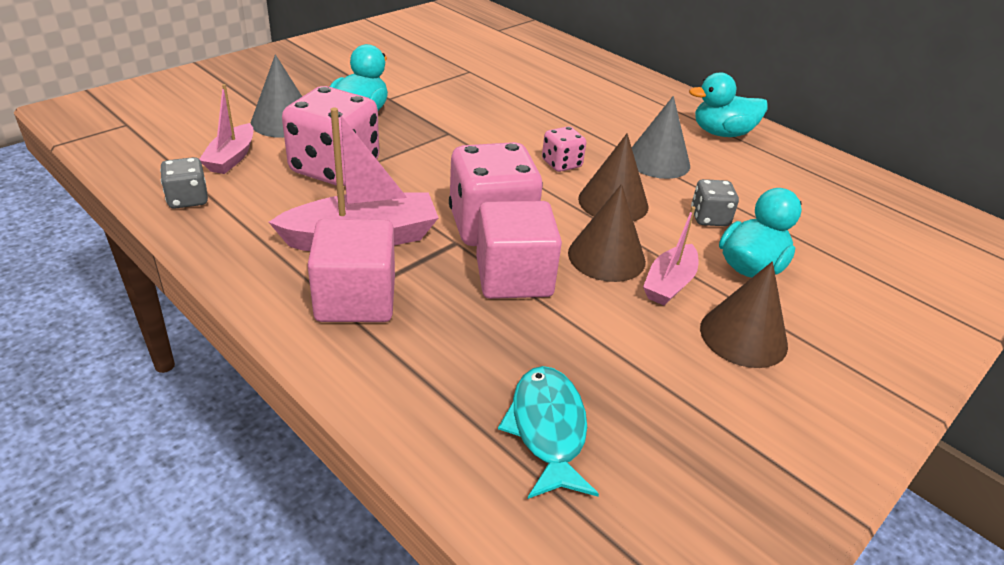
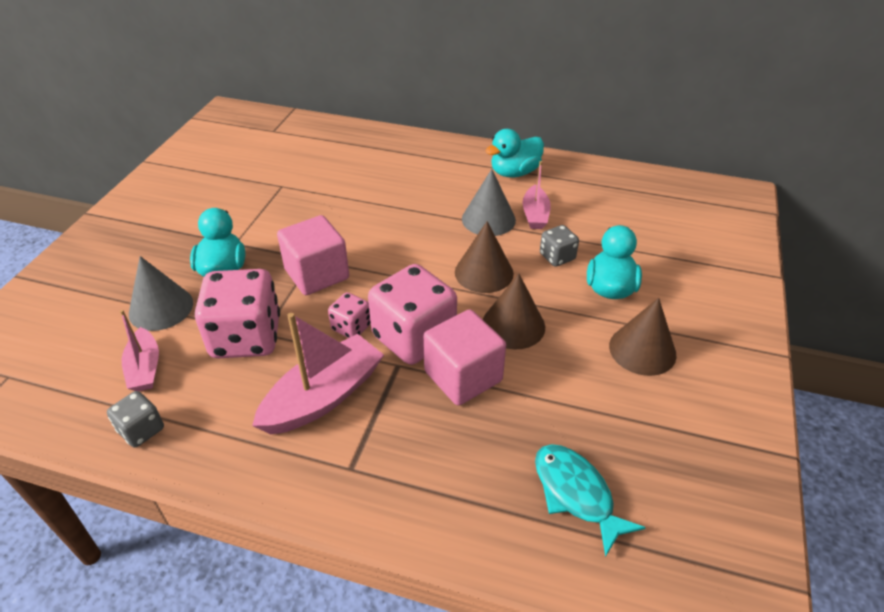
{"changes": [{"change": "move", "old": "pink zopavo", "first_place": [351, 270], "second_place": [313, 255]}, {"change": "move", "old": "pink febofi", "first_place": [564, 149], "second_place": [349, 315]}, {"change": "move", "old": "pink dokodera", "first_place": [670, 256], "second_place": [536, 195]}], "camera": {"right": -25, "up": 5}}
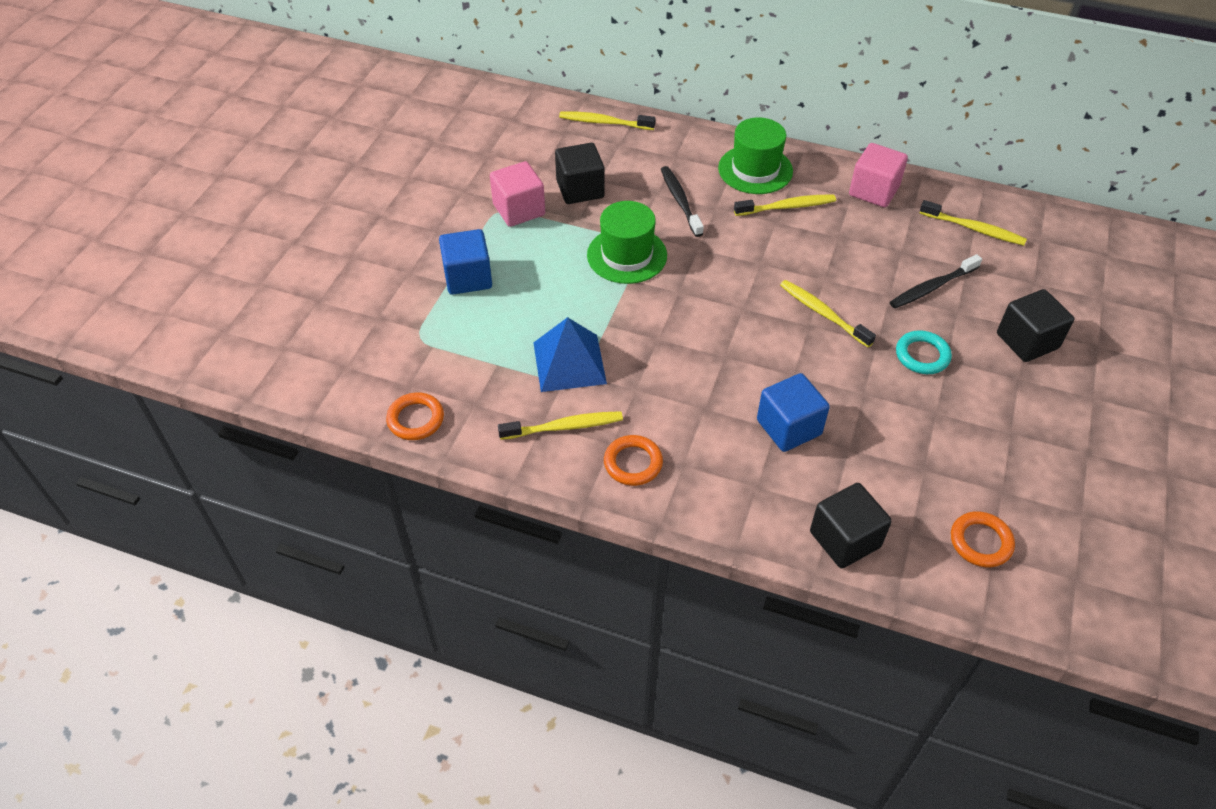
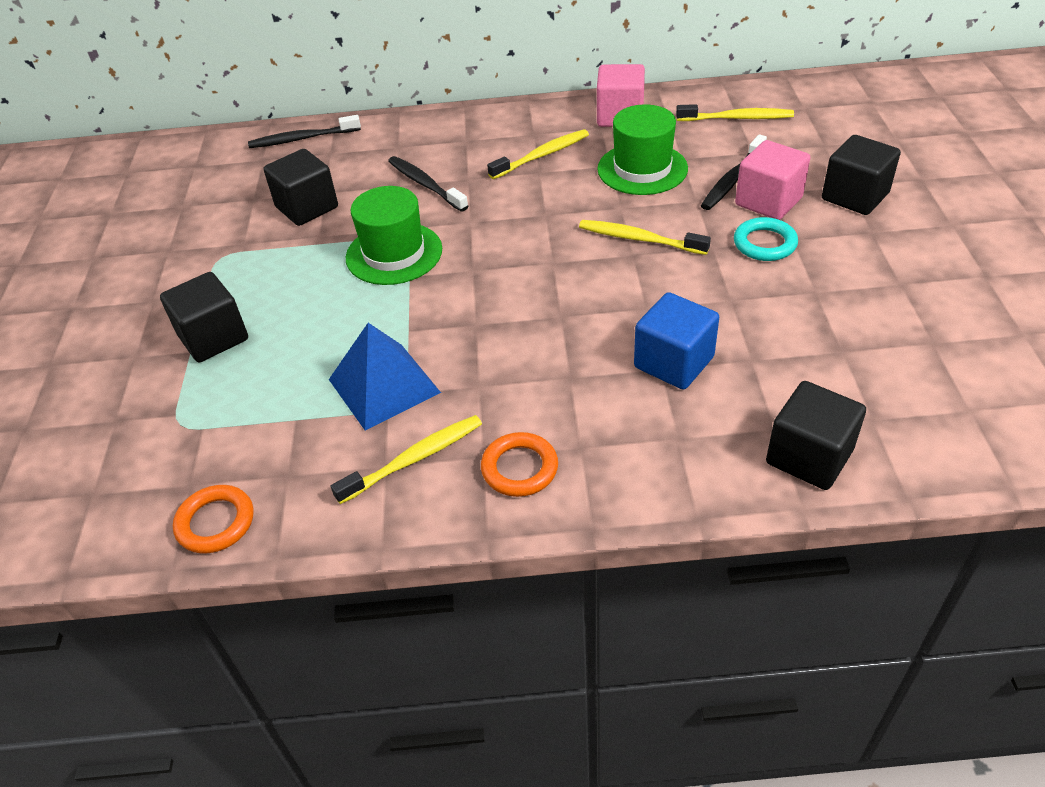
{"changes": [{"change": "recolor", "old": "blue zopavo", "new": "black zopavo", "first_place": [465, 262], "second_place": [204, 317]}, {"change": "move", "old": "pink zopavo", "first_place": [517, 194], "second_place": [772, 180]}, {"change": "recolor", "old": "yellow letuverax", "new": "black letuverax", "first_place": [607, 120], "second_place": [304, 131]}, {"change": "move", "old": "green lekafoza", "first_place": [755, 155], "second_place": [642, 149]}, {"change": "delete", "old": "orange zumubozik", "first_place": [983, 539]}], "camera": {"right": -20, "up": -5}}
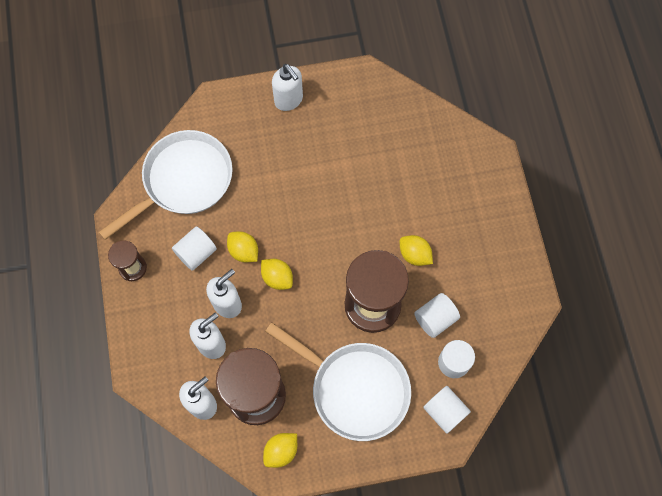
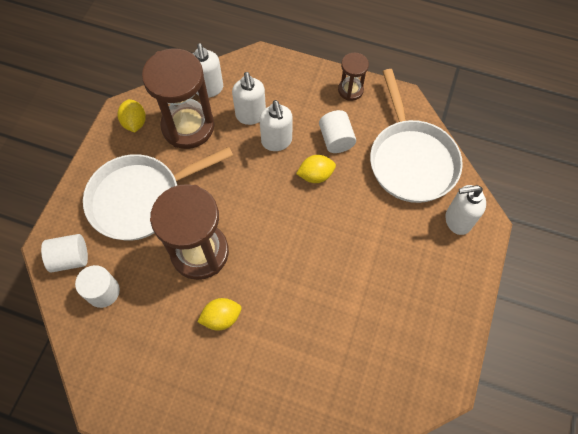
{"changes": [{"change": "delete", "old": "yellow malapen", "first_place": [277, 274]}, {"change": "move", "old": "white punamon", "first_place": [287, 87], "second_place": [465, 210]}, {"change": "delete", "old": "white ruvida", "first_place": [437, 315]}], "camera": {"right": 120, "up": -5}}
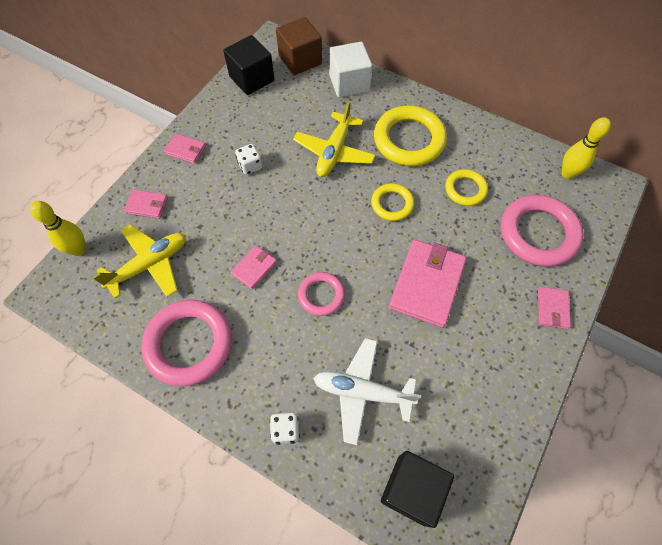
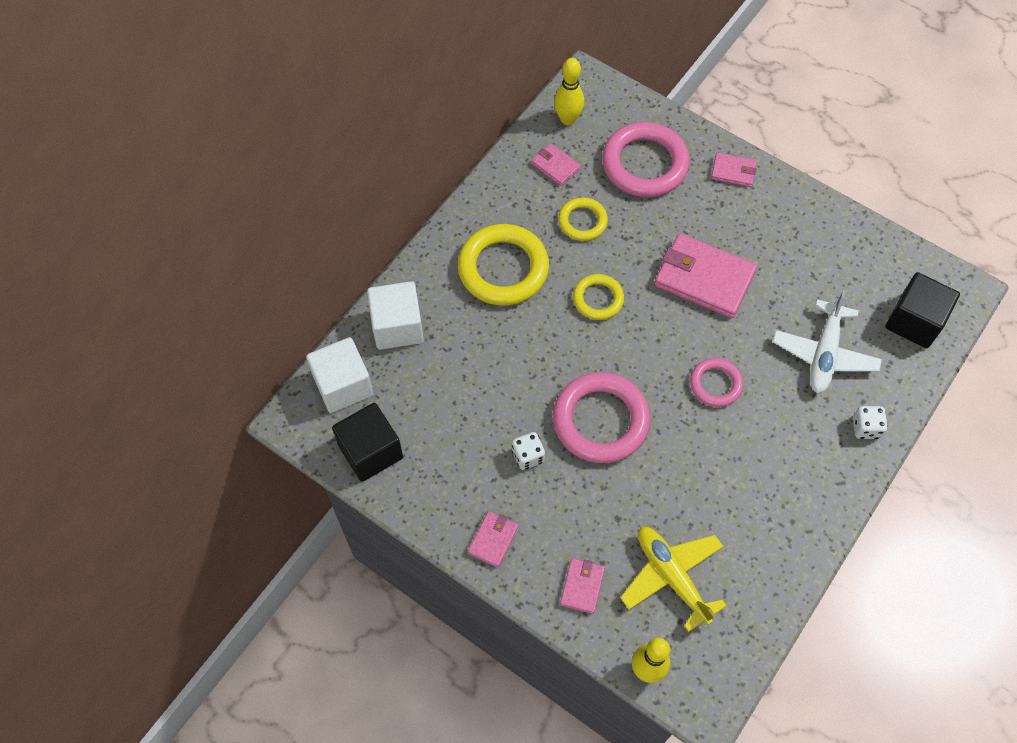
{"changes": [{"change": "move", "old": "pink zumubozik", "first_place": [186, 343], "second_place": [602, 417]}, {"change": "move", "old": "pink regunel", "first_place": [254, 267], "second_place": [556, 164]}, {"change": "recolor", "old": "brown zopavo", "new": "white zopavo", "first_place": [299, 46], "second_place": [339, 375]}, {"change": "delete", "old": "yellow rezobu", "first_place": [334, 139]}], "camera": {"right": -85, "up": 0}}
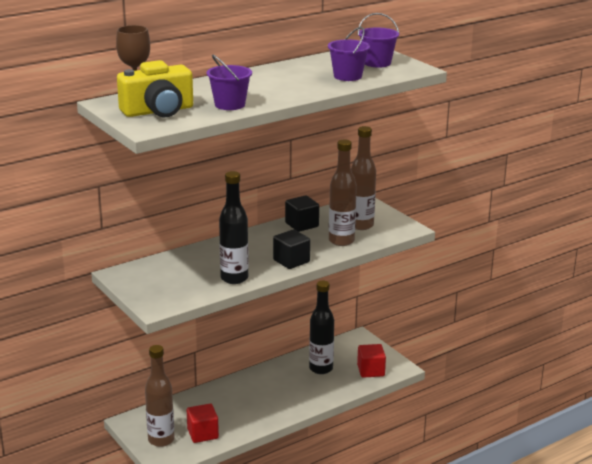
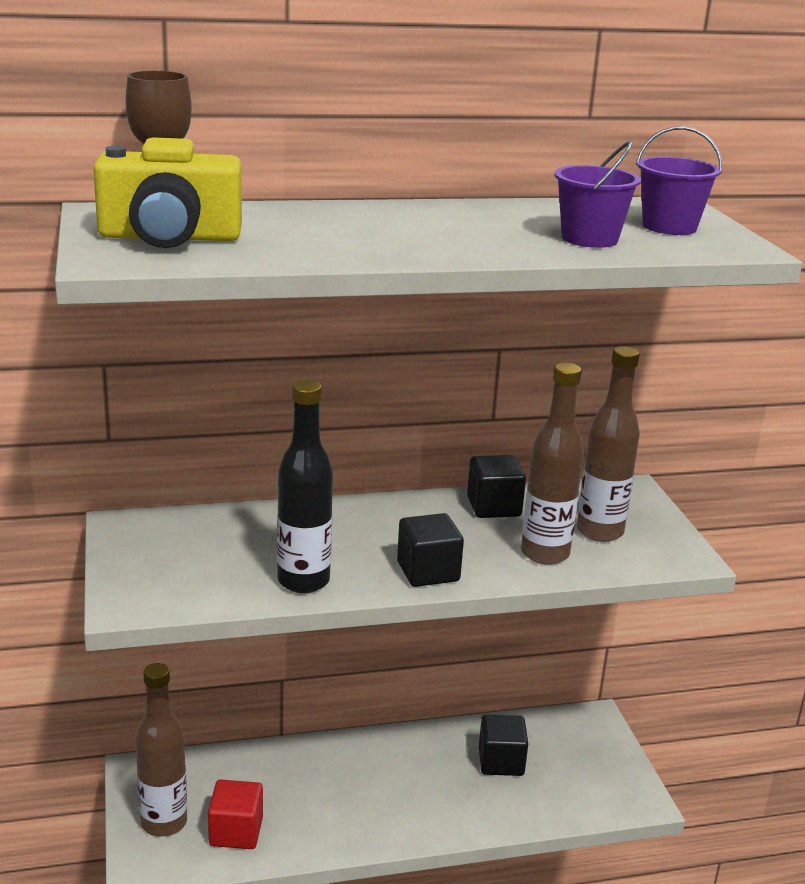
{"changes": [{"change": "delete", "old": "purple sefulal", "first_place": [229, 82]}, {"change": "replace", "old": "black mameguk", "new": "black zopavo", "first_place": [321, 327], "second_place": [503, 745]}, {"change": "delete", "old": "red zopavo", "first_place": [371, 361]}], "camera": {"right": 20, "up": 0}}
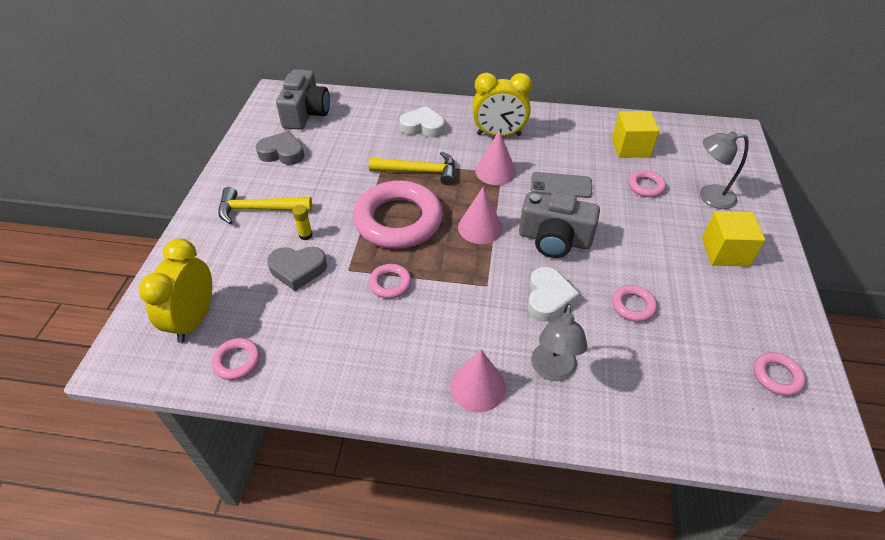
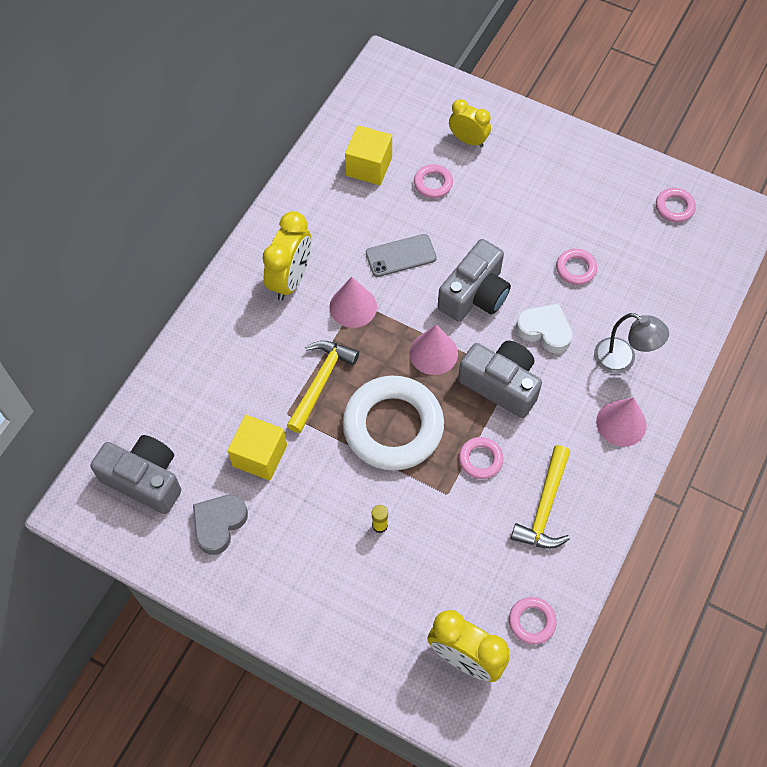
{"changes": [{"change": "move", "old": "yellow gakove", "first_place": [265, 205], "second_place": [540, 497]}, {"change": "delete", "old": "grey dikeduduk", "first_place": [297, 269]}, {"change": "recolor", "old": "pink zumubozik", "new": "white zumubozik", "first_place": [398, 214], "second_place": [393, 423]}, {"change": "delete", "old": "white dikeduduk", "first_place": [422, 121]}, {"change": "rotate", "old": "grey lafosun", "first_place": [561, 185], "second_place": [401, 255], "degrees": 45}, {"change": "replace", "old": "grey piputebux", "new": "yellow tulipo", "first_place": [724, 170], "second_place": [470, 123]}, {"change": "move", "old": "yellow zopavo", "first_place": [734, 238], "second_place": [257, 448]}, {"change": "insert", "new": "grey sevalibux", "second_place": [500, 379]}], "camera": {"right": -70, "up": 15}}
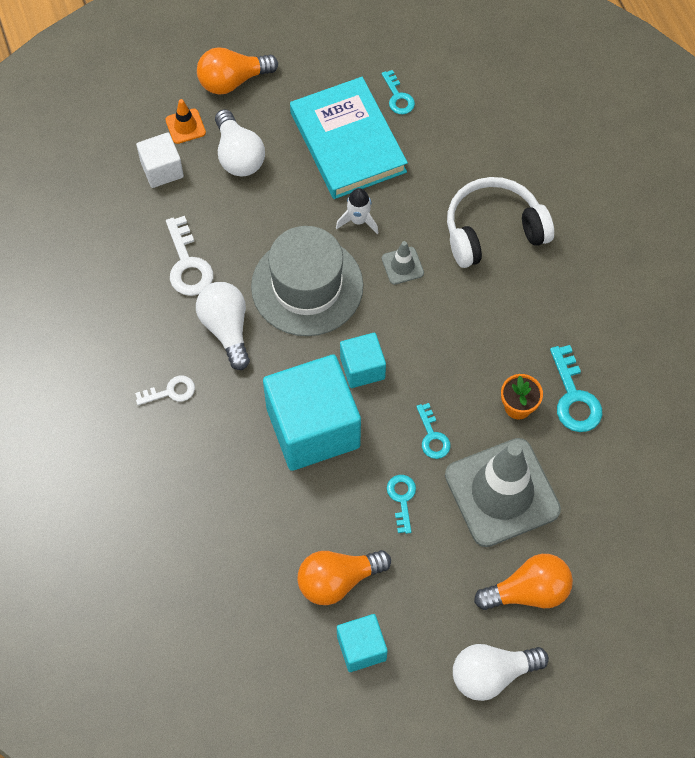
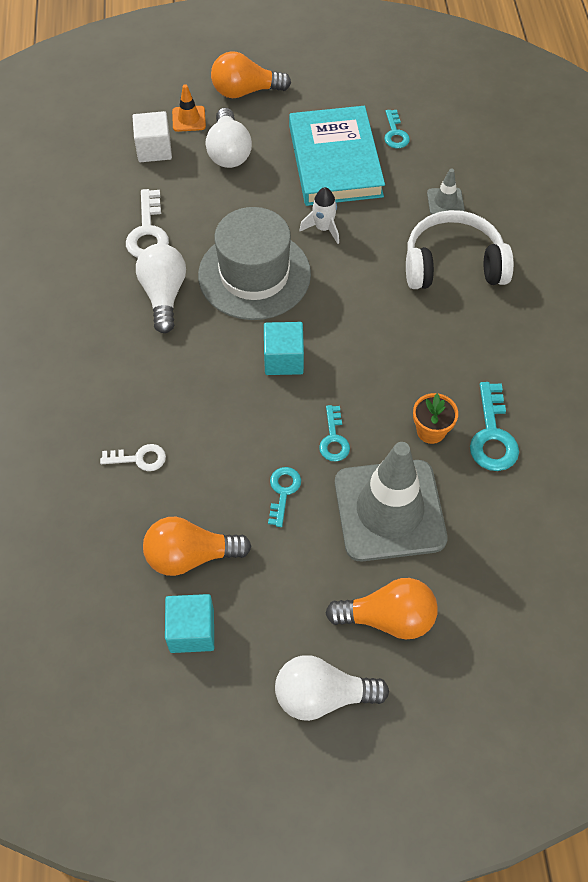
{"changes": [{"change": "move", "old": "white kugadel", "first_place": [165, 390], "second_place": [133, 457]}, {"change": "delete", "old": "turquoise zopavo", "first_place": [312, 412]}, {"change": "move", "old": "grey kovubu", "first_place": [403, 263], "second_place": [446, 191]}], "camera": {"right": 15, "up": -5}}
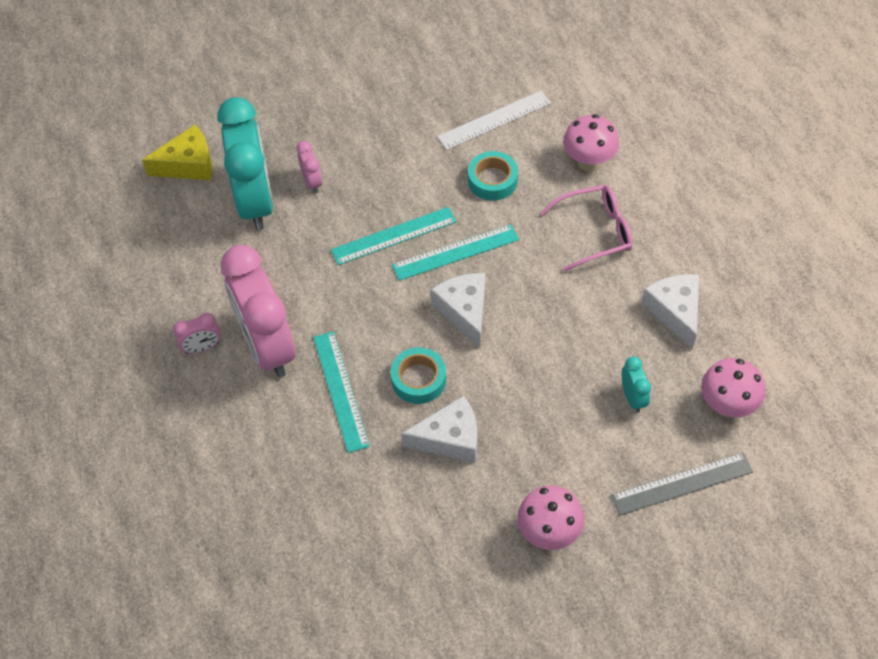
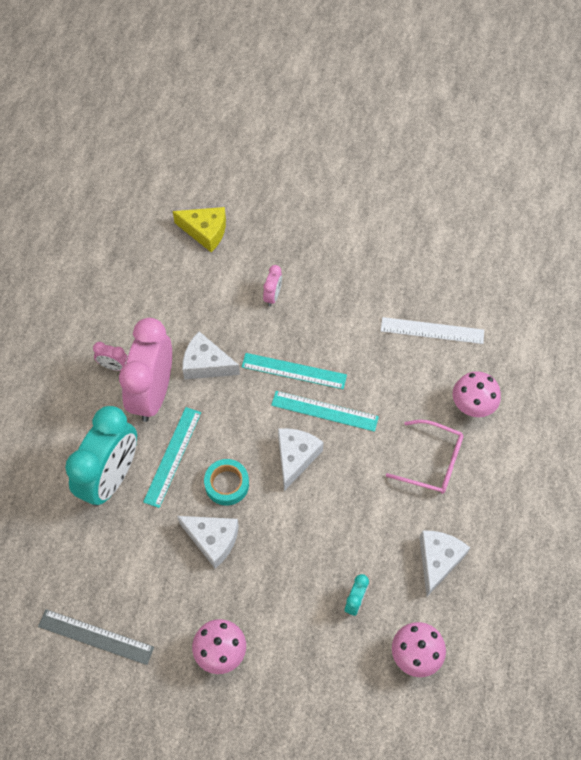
{"changes": [{"change": "move", "old": "turquoise tulipo", "first_place": [245, 163], "second_place": [101, 456]}, {"change": "delete", "old": "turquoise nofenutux", "first_place": [493, 176]}, {"change": "move", "old": "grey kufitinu", "first_place": [682, 484], "second_place": [96, 637]}, {"change": "insert", "new": "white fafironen", "second_place": [211, 355]}], "camera": {"right": 35, "up": 5}}
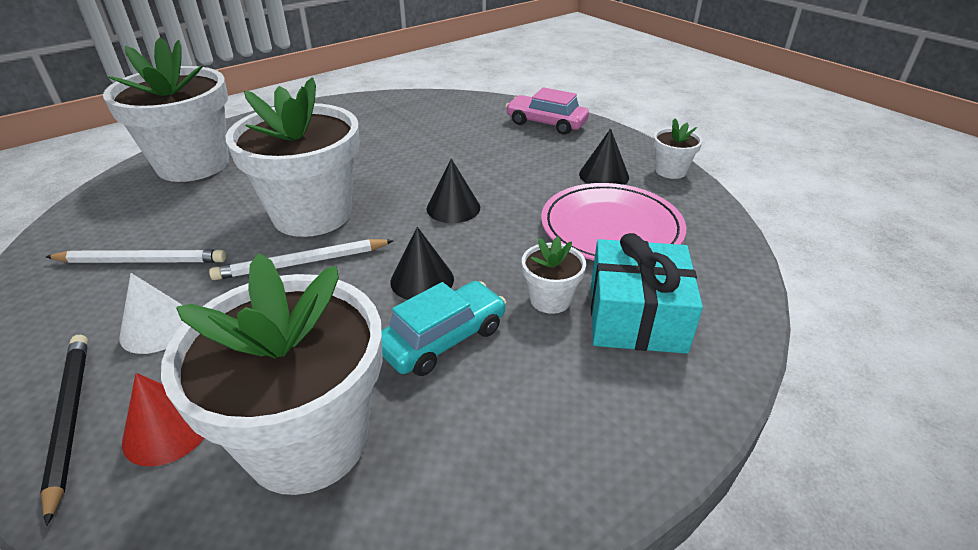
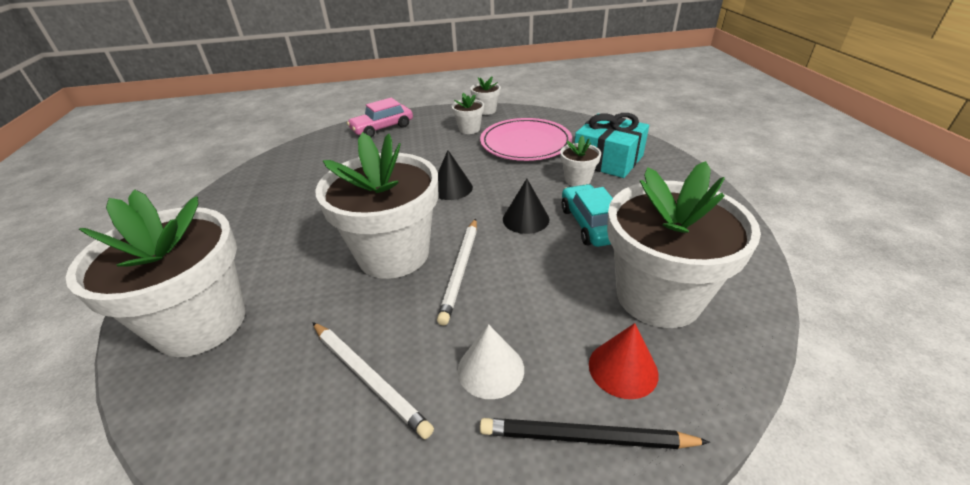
{"changes": [{"change": "rotate", "old": "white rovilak", "first_place": [136, 256], "second_place": [373, 380], "degrees": 105}, {"change": "replace", "old": "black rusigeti", "new": "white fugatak", "first_place": [604, 156], "second_place": [468, 113]}], "camera": {"right": -60, "up": 0}}
